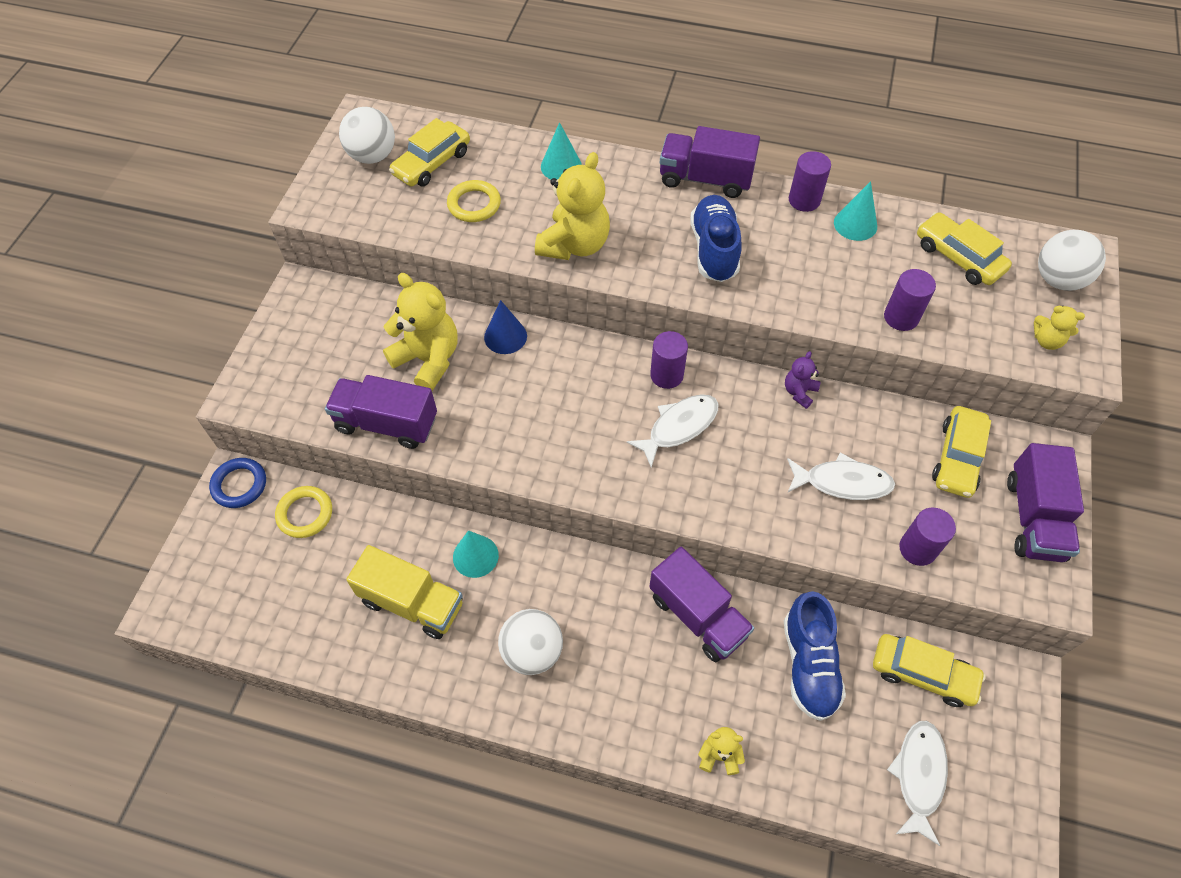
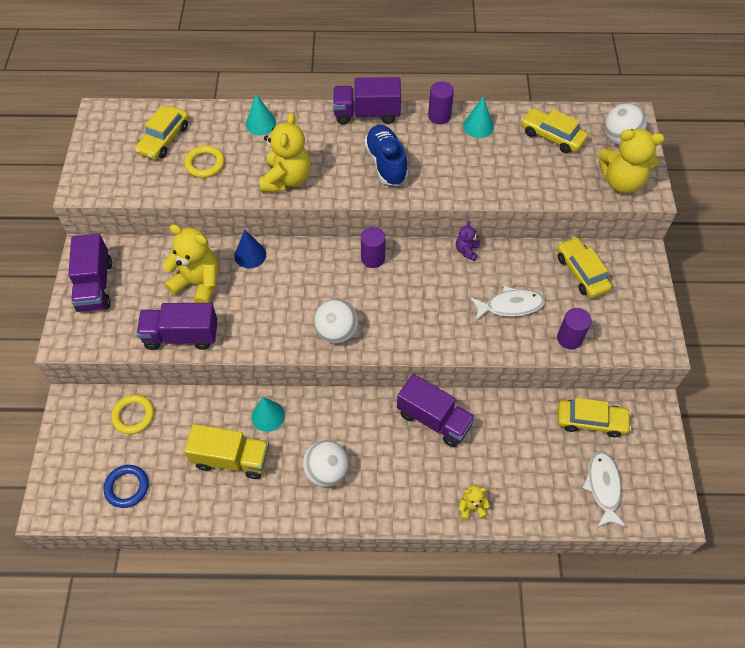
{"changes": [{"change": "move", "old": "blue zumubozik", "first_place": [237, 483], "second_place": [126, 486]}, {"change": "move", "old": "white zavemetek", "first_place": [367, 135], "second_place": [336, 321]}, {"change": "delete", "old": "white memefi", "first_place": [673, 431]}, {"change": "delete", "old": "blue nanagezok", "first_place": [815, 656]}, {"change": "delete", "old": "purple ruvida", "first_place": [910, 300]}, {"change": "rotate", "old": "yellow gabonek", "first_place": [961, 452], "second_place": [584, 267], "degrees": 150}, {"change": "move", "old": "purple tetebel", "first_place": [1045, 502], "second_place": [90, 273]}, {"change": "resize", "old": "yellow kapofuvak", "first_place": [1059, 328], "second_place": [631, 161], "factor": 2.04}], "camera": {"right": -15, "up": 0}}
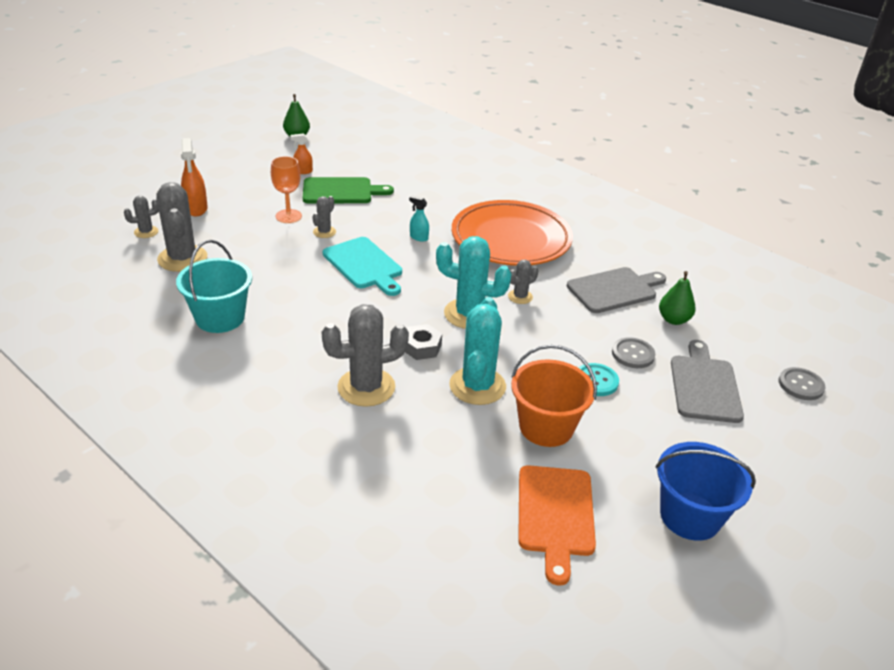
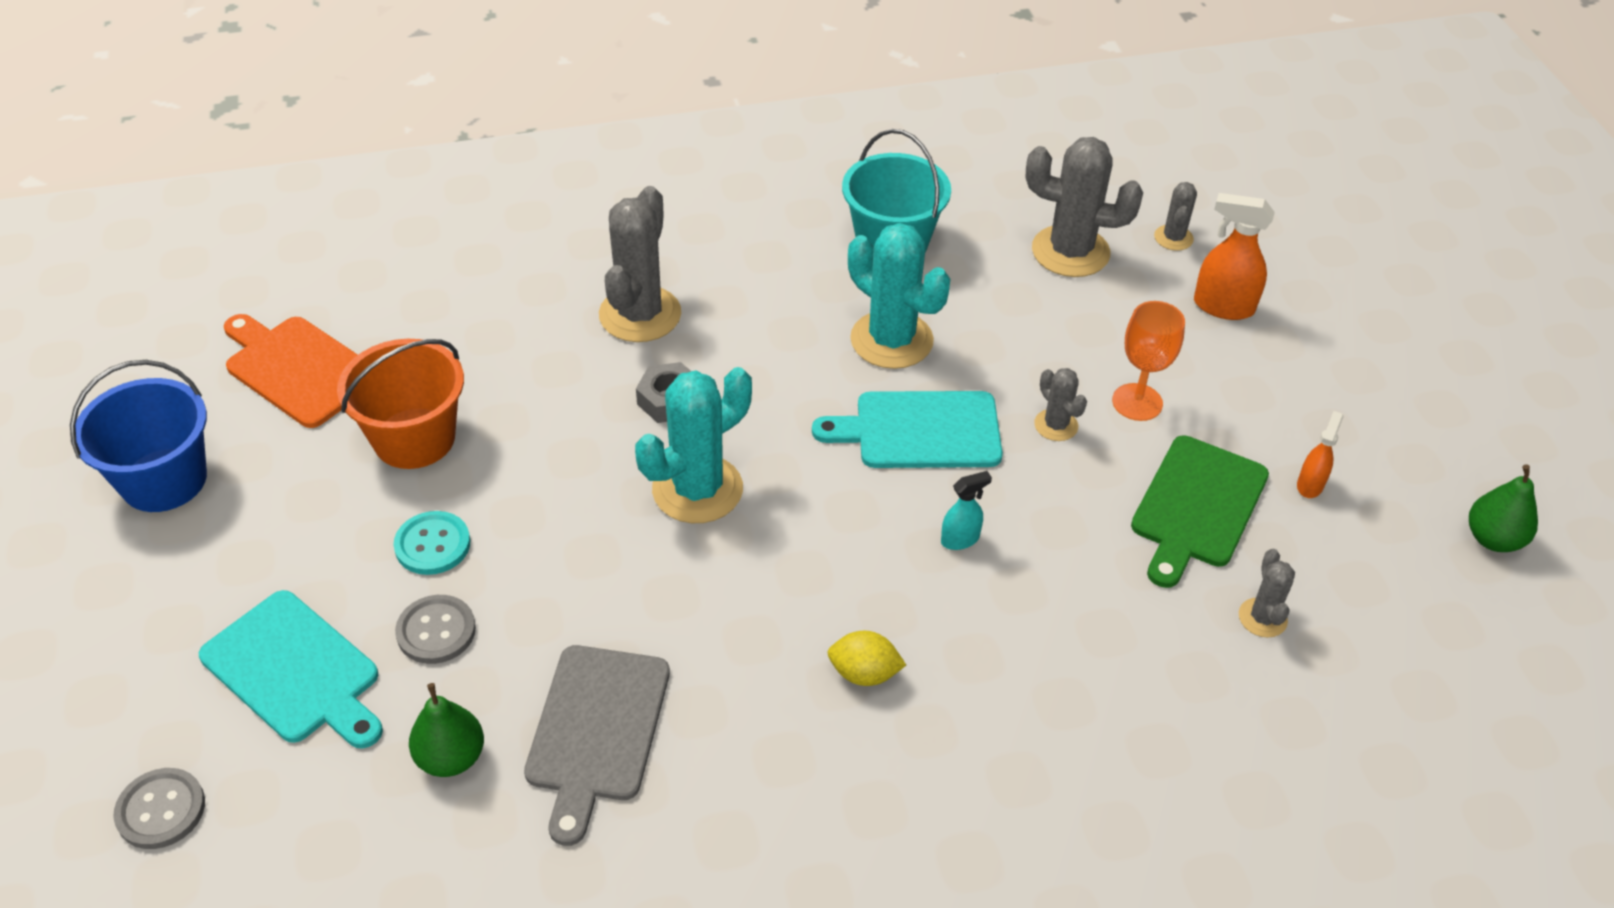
{"changes": [{"change": "move", "old": "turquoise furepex", "first_place": [477, 351], "second_place": [899, 296]}, {"change": "replace", "old": "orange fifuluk", "new": "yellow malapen", "first_place": [512, 233], "second_place": [867, 658]}, {"change": "move", "old": "grey furepex", "first_place": [523, 282], "second_place": [1267, 593]}, {"change": "recolor", "old": "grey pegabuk", "new": "turquoise pegabuk", "first_place": [707, 381], "second_place": [291, 669]}], "camera": {"right": 125, "up": 10}}
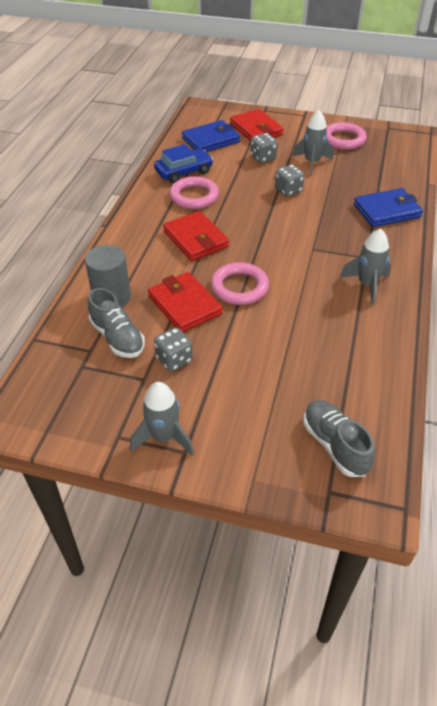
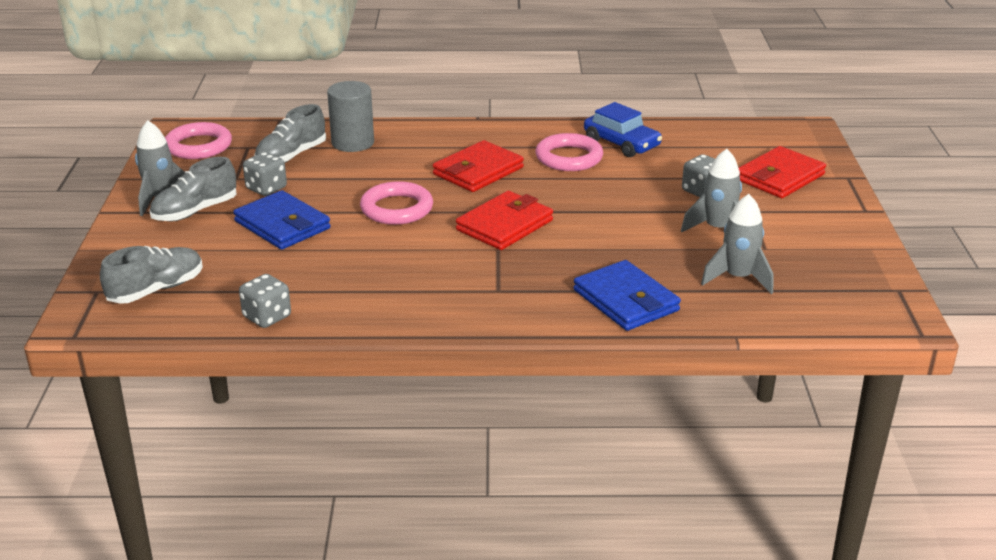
{"changes": [{"change": "move", "old": "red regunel", "first_place": [185, 302], "second_place": [504, 220]}, {"change": "move", "old": "blue regunel", "first_place": [211, 136], "second_place": [282, 220]}, {"change": "move", "old": "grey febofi", "first_place": [290, 180], "second_place": [265, 301]}, {"change": "move", "old": "pink zumubozik", "first_place": [347, 136], "second_place": [198, 140]}, {"change": "move", "old": "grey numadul", "first_place": [365, 266], "second_place": [737, 244]}, {"change": "insert", "new": "grey nanagezok", "second_place": [193, 189]}], "camera": {"right": 75, "up": -15}}
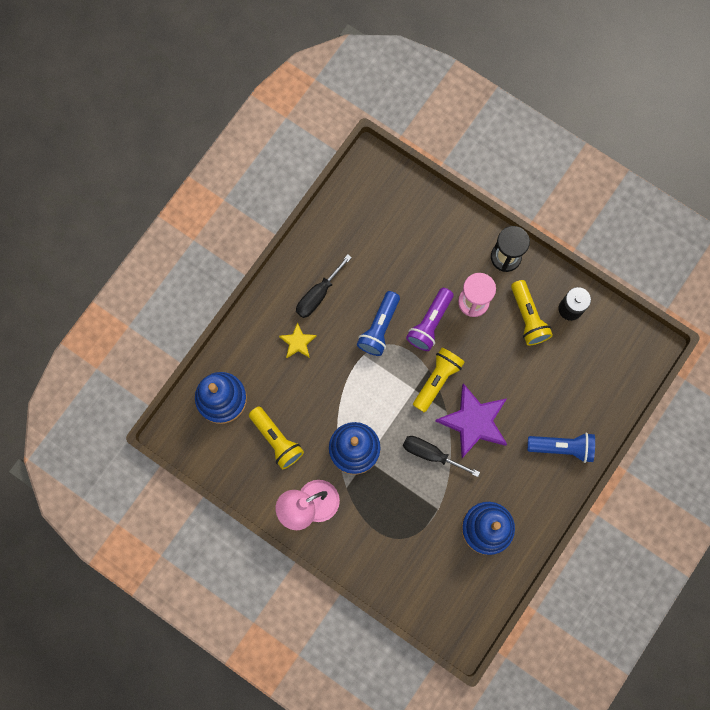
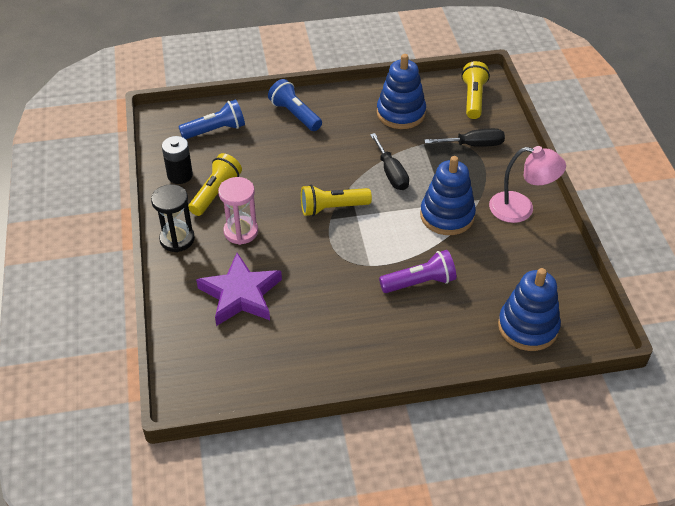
{"changes": [{"change": "move", "old": "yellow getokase", "first_place": [276, 438], "second_place": [475, 90]}, {"change": "delete", "old": "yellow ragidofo", "first_place": [298, 340]}, {"change": "move", "old": "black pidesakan", "first_place": [324, 286], "second_place": [464, 137]}, {"change": "move", "old": "blue getokase", "first_place": [378, 323], "second_place": [211, 119]}, {"change": "move", "old": "purple getokase", "first_place": [429, 319], "second_place": [417, 271]}, {"change": "move", "old": "purple ragidofo", "first_place": [471, 420], "second_place": [239, 289]}], "camera": {"right": -135, "up": -30}}
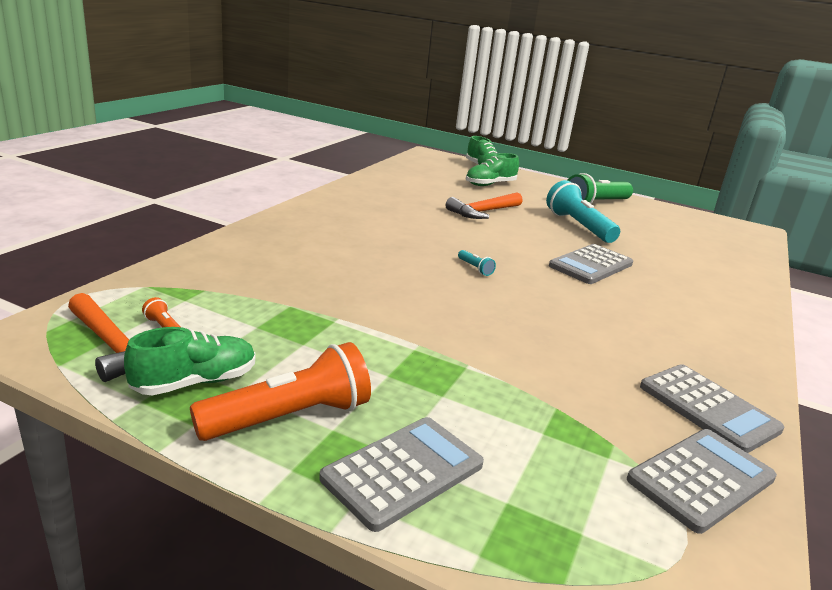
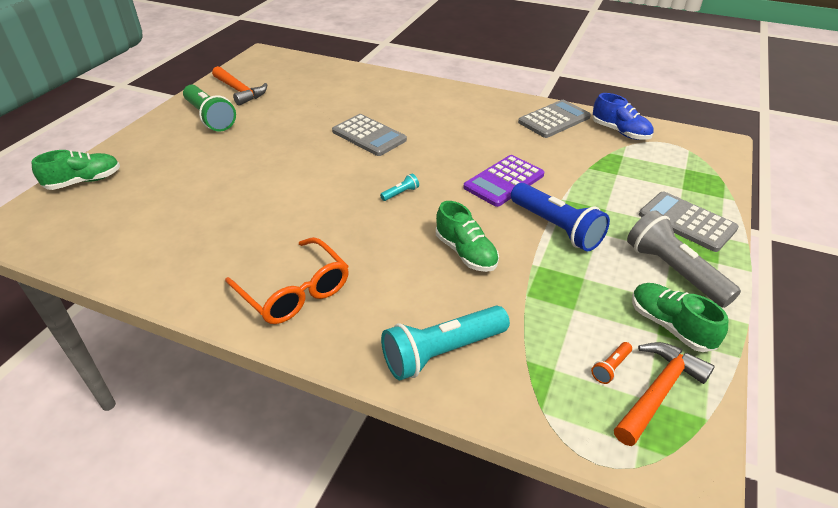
{"changes": [{"change": "recolor", "old": "orange getokase", "new": "grey getokase", "first_place": [280, 391], "second_place": [684, 259]}, {"change": "move", "old": "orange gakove", "first_place": [484, 205], "second_place": [239, 86]}, {"change": "move", "old": "green nanagezok", "first_place": [492, 169], "second_place": [467, 236]}, {"change": "move", "old": "turquoise getokase", "first_place": [583, 211], "second_place": [445, 343]}, {"change": "replace", "old": "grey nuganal", "new": "blue nanagezok", "first_place": [702, 481], "second_place": [623, 116]}, {"change": "insert", "new": "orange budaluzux", "second_place": [287, 280]}, {"change": "insert", "new": "purple nuganal", "second_place": [503, 181]}, {"change": "insert", "new": "blue getokase", "second_place": [560, 217]}], "camera": {"right": -90, "up": 15}}
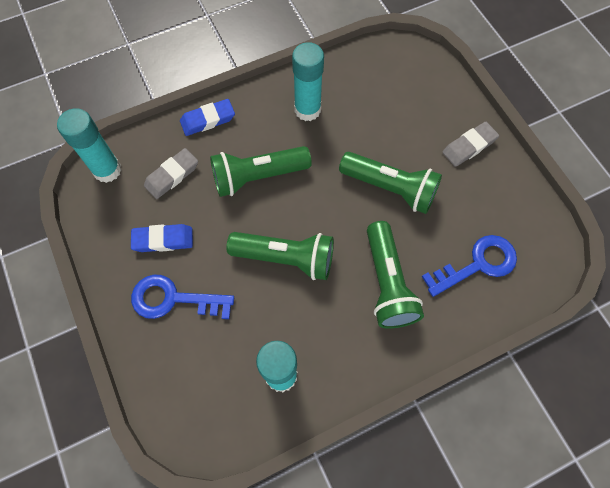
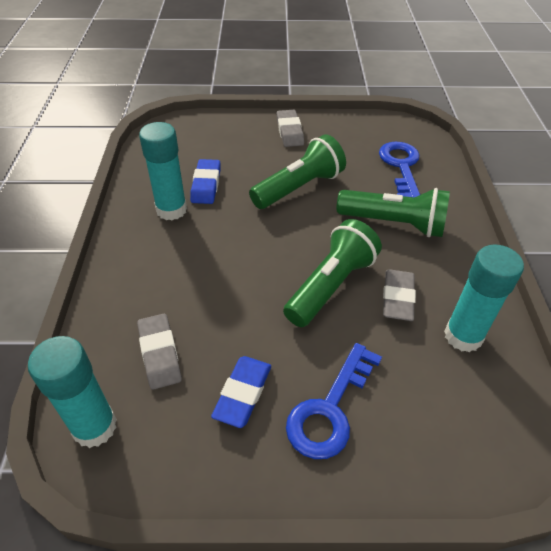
{"changes": [{"change": "move", "old": "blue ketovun", "first_place": [207, 117], "second_place": [205, 181]}, {"change": "delete", "old": "green getokase", "first_place": [261, 171]}, {"change": "insert", "new": "grey ketovun", "second_place": [399, 295]}], "camera": {"right": -65, "up": -20}}
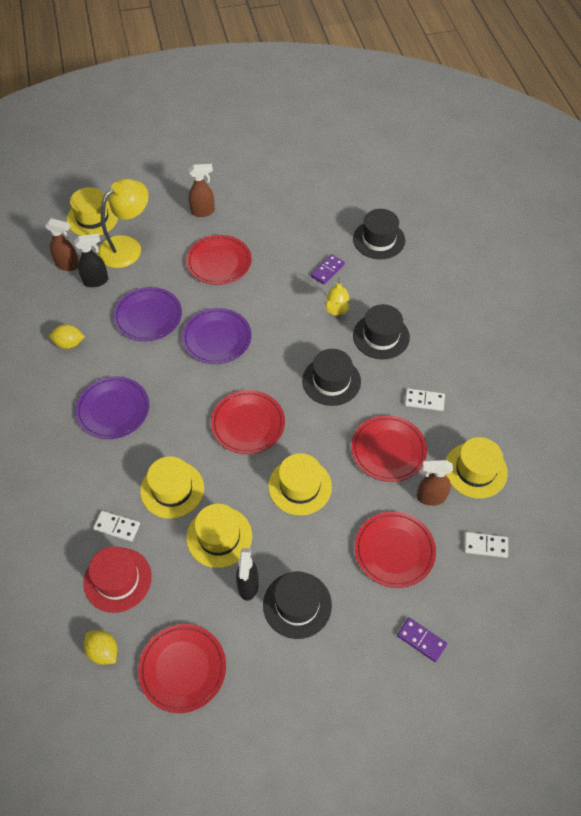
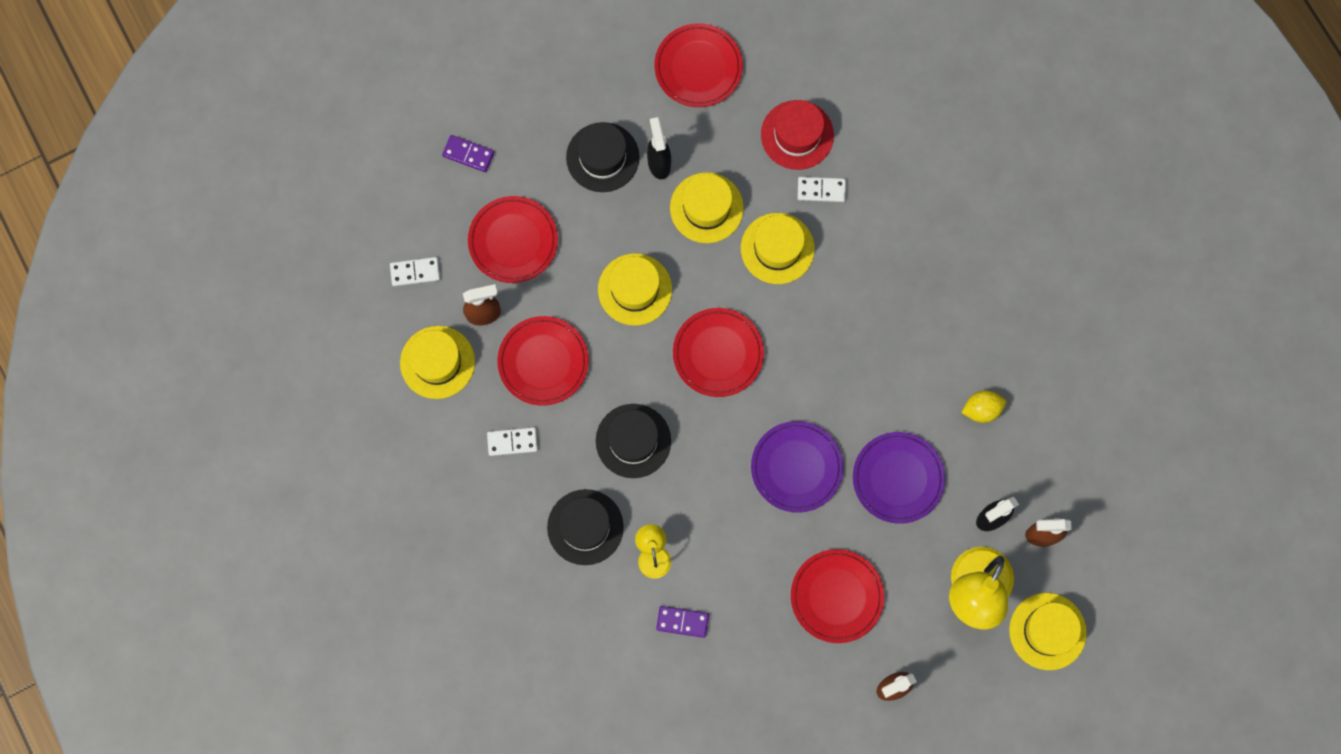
{"changes": [{"change": "delete", "old": "purple fifuluk", "first_place": [112, 408]}, {"change": "delete", "old": "yellow malapen", "first_place": [100, 647]}, {"change": "rotate", "old": "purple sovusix", "first_place": [328, 269], "second_place": [682, 622], "degrees": 75}, {"change": "delete", "old": "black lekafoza", "first_place": [379, 234]}], "camera": {"right": 165, "up": 20}}
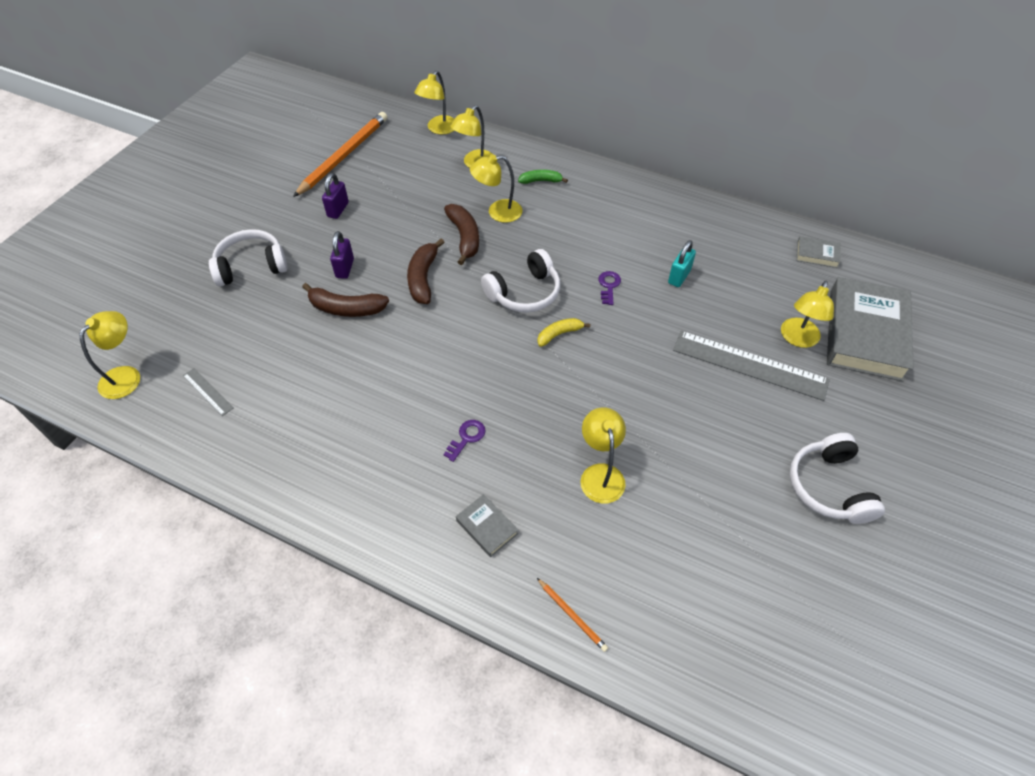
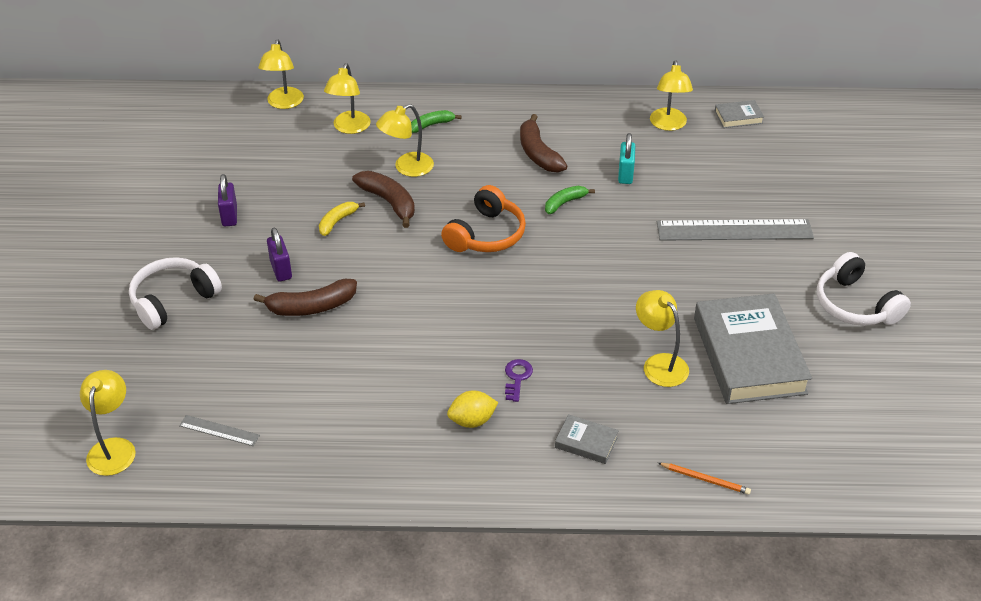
{"changes": [{"change": "delete", "old": "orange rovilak", "first_place": [340, 154]}, {"change": "move", "old": "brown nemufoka", "first_place": [426, 271], "second_place": [543, 143]}, {"change": "recolor", "old": "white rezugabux", "new": "orange rezugabux", "first_place": [520, 281], "second_place": [483, 218]}, {"change": "move", "old": "yellow nemufoka", "first_place": [563, 332], "second_place": [342, 219]}, {"change": "replace", "old": "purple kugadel", "new": "green nemufoka", "first_place": [609, 288], "second_place": [570, 200]}, {"change": "move", "old": "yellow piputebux", "first_place": [807, 314], "second_place": [671, 95]}, {"change": "move", "old": "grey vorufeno", "first_place": [870, 329], "second_place": [753, 348]}, {"change": "insert", "new": "yellow malapen", "second_place": [472, 409]}], "camera": {"right": -25, "up": -10}}
